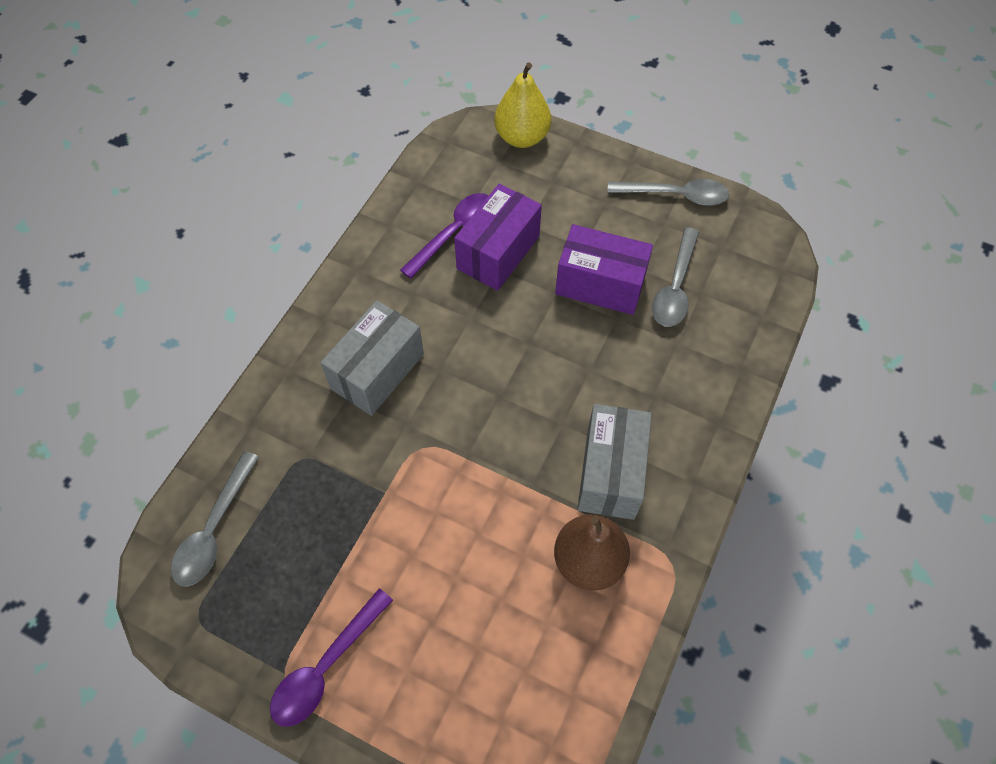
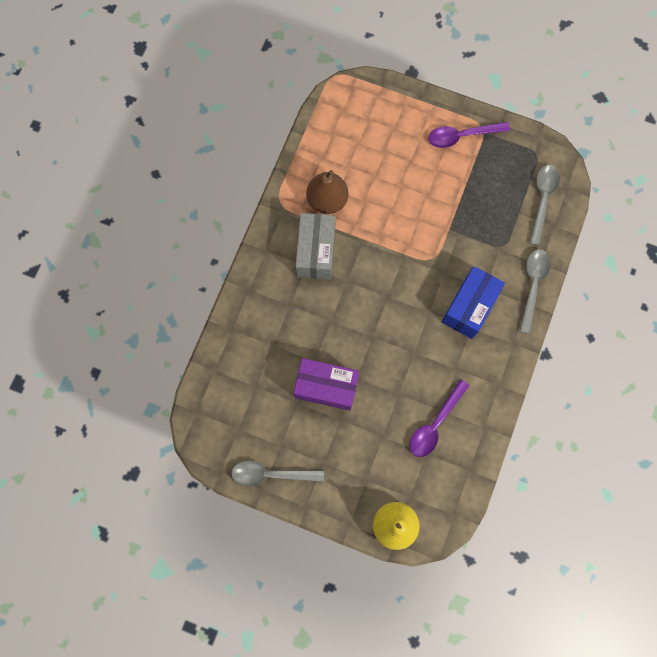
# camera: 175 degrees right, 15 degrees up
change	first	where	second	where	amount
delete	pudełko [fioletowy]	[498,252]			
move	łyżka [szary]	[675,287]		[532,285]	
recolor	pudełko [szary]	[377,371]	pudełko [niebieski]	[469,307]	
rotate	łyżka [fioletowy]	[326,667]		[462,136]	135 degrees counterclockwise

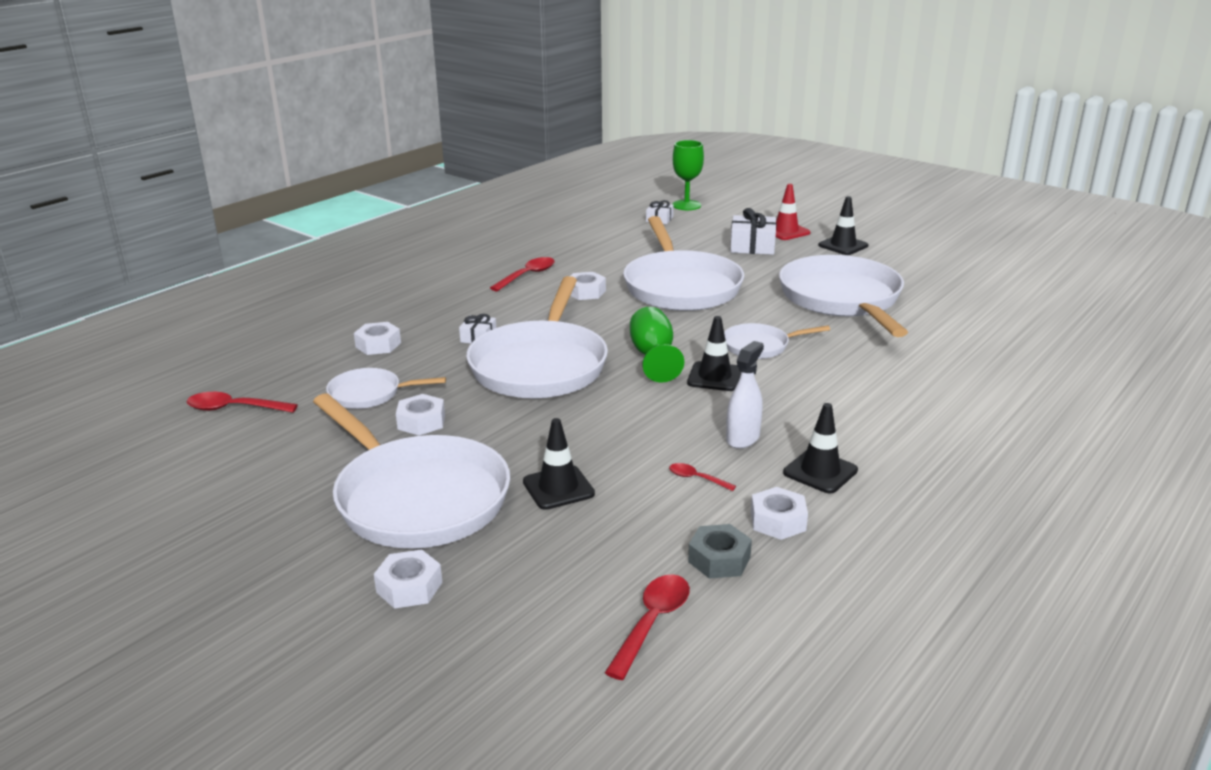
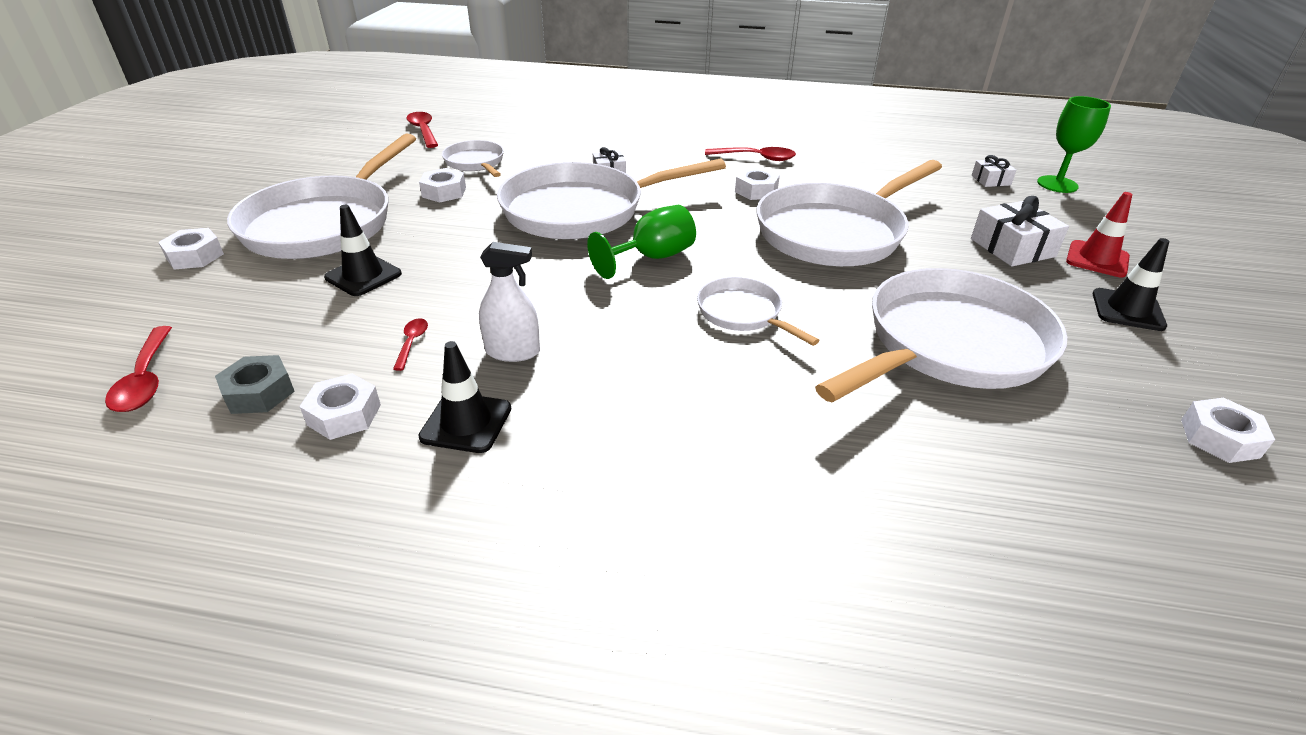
# camera: 60 degrees right, 10 degrees up
change	first	where	second	where	amount
delete	pachołek [czarny]	[714,377]			
move	nakrętka [biały]	[378,345]		[1219,438]	
rotate	łyżka [czerwony]	[652,622]		[145,379]	75 degrees clockwise

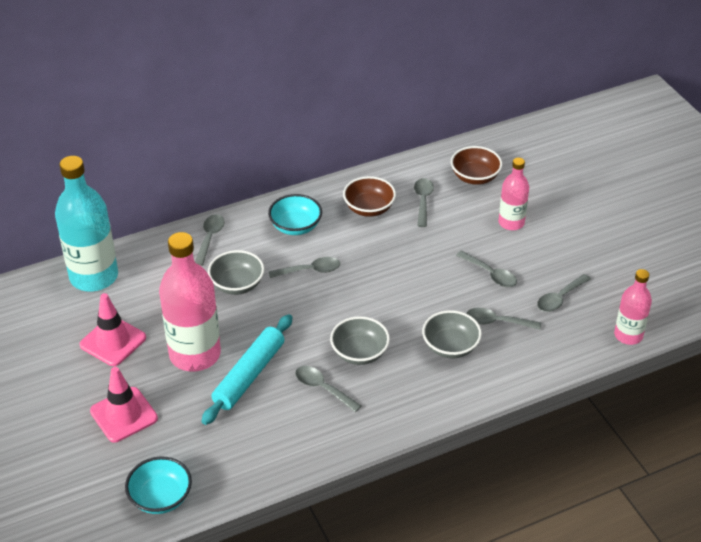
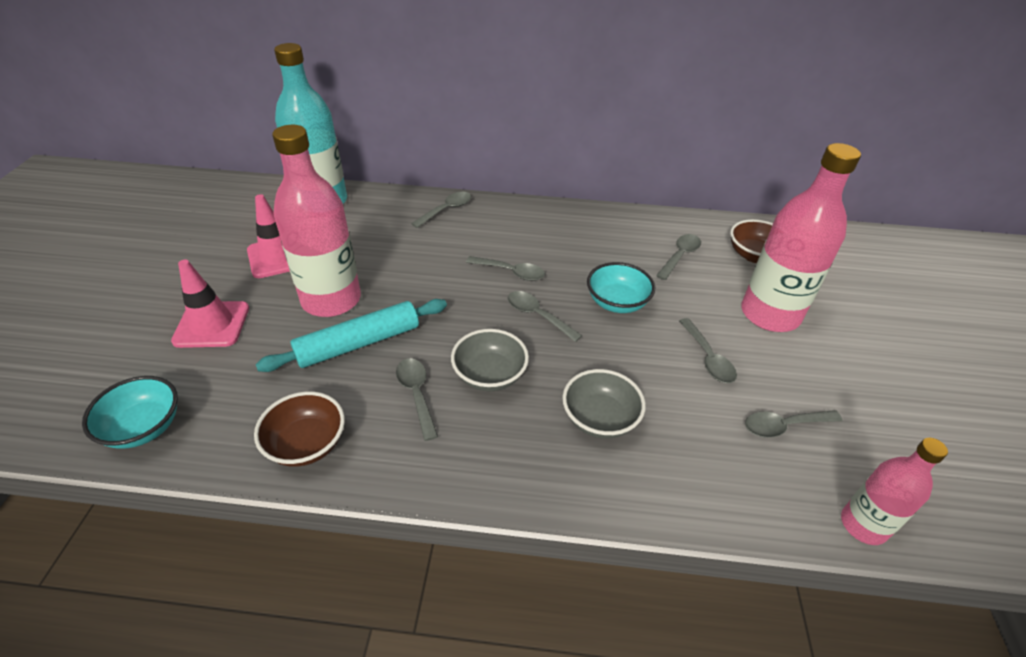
# camera: 30 degrees right, 0 degrees up
change	first	where	second	where	amount
resize	butelka [różowy]	[511,223]		[769,314]	x1.77
move	miska [brązowy]	[369,208]		[307,444]	
move	miska [turkusowy]	[295,226]		[617,302]	
delete	miska [szary]	[237,284]			
move	łyżka [szary]	[497,322]		[538,316]	

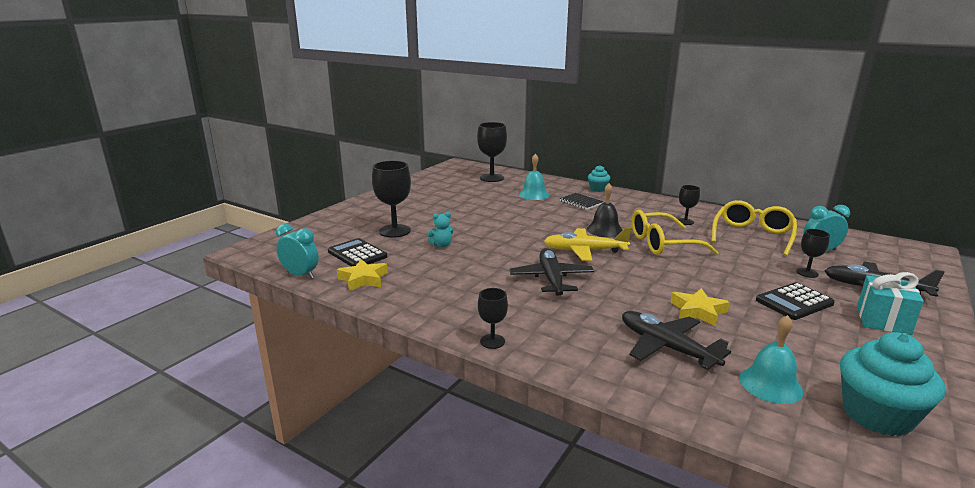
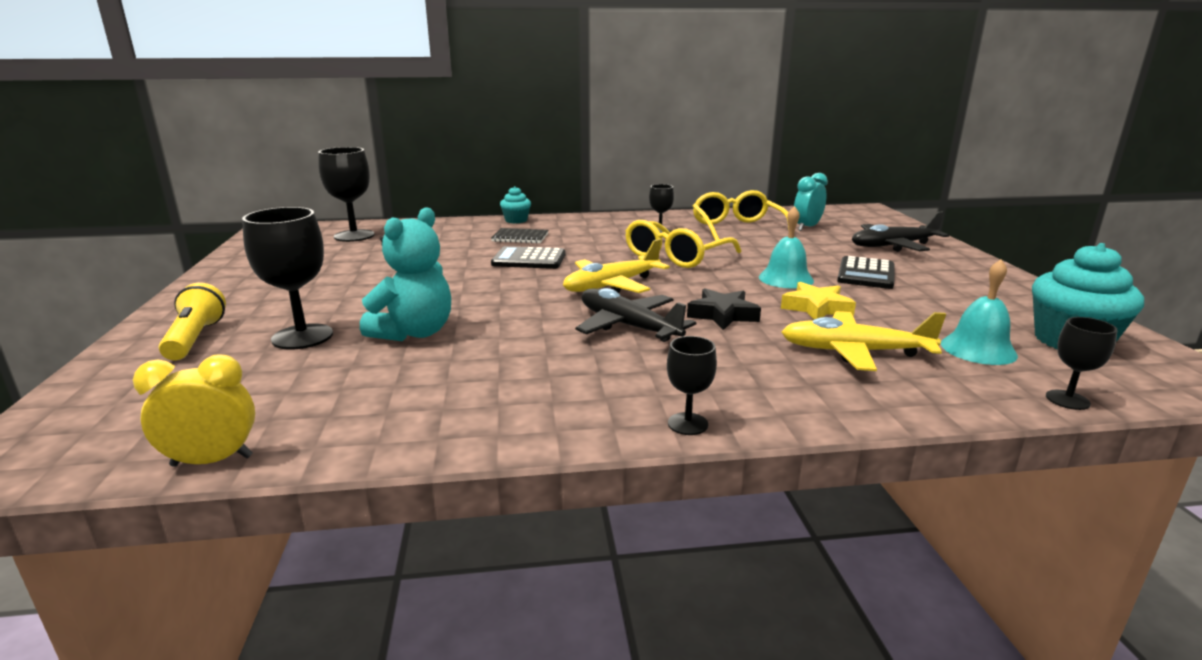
# camera: 40 degrees left, 0 degrees up
change	first	where	second	where	amount
move	dzwonek [turkusowy]	[533,194]		[786,279]	
delete	dzwonek [czarny]	[604,230]			
resize	miś [turkusowy]	[441,245]		[414,333]	x2.01
recolor	budzik [turkusowy]	[300,275]	budzik [żółty]	[212,461]	
move	kielich [czarny]	[807,273]		[1067,400]	
move	kalkulator [czarny]	[357,254]		[529,259]	
delete	gwiazda [żółty]	[363,279]			
delete	prezent [turkusowy]	[883,320]			
recolor	samolot [czarny]	[667,347]	samolot [żółty]	[855,352]	
insert			latarka [żółty]	[195,339]	
insert			gwiazda [czarny]	[722,315]	

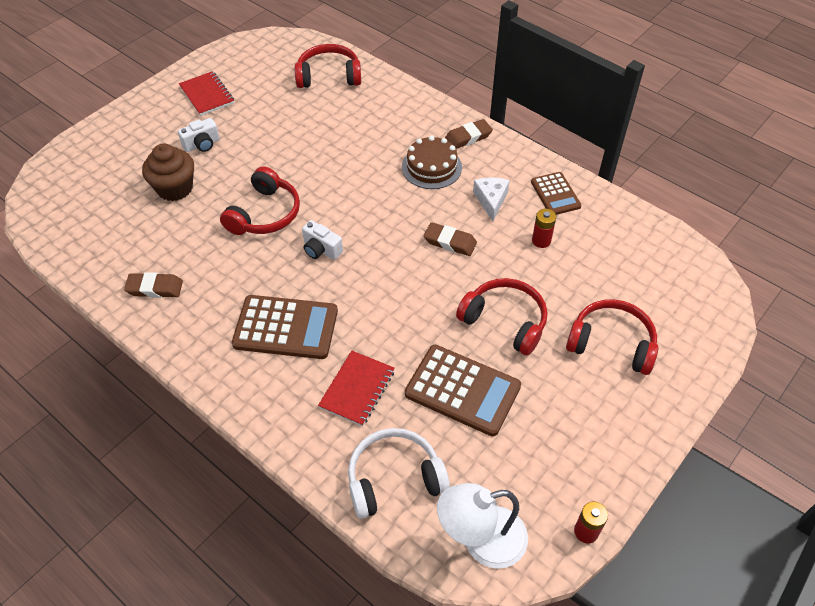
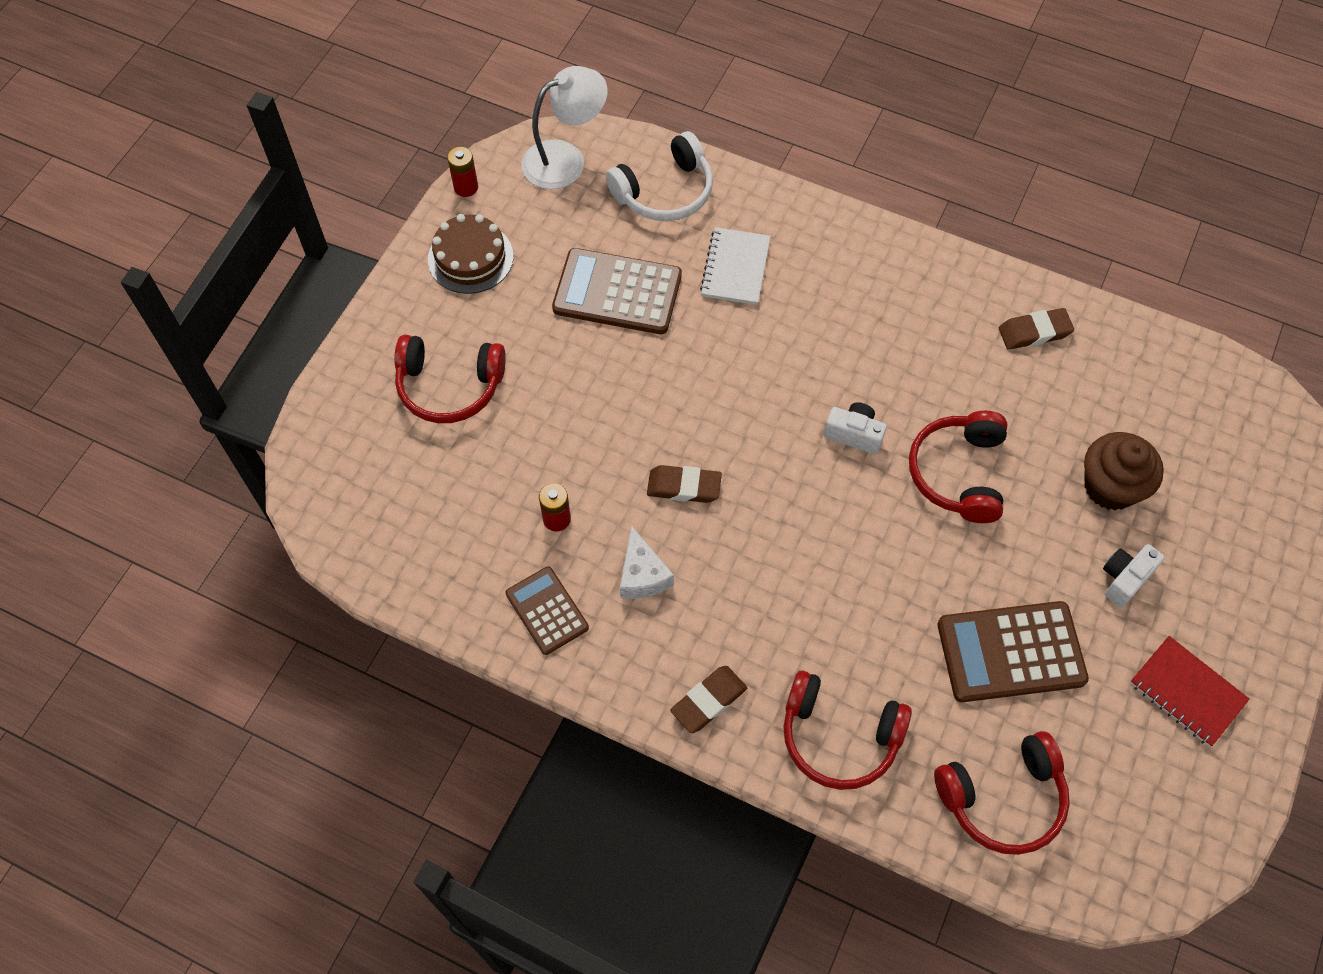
# camera: 165 degrees right, 10 degrees up
change	first	where	second	where	amount
move	tort [brązowy]	[431,167]		[470,258]	
move	słuchawki [czerwony]	[505,321]		[839,736]	
move	kalkulator [brązowy]	[286,327]		[1011,652]	
recolor	zeszyt [czerwony]	[357,389]	zeszyt [biały]	[735,268]	

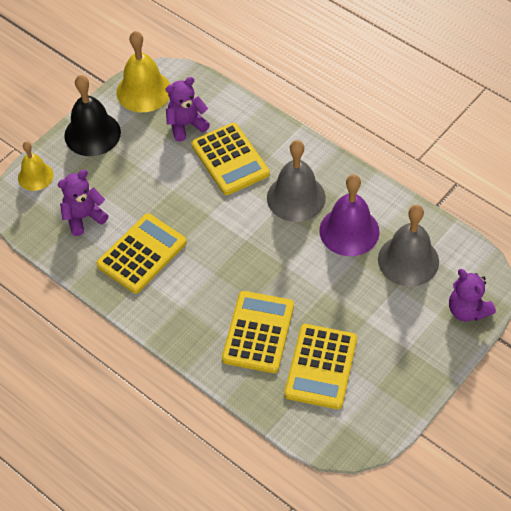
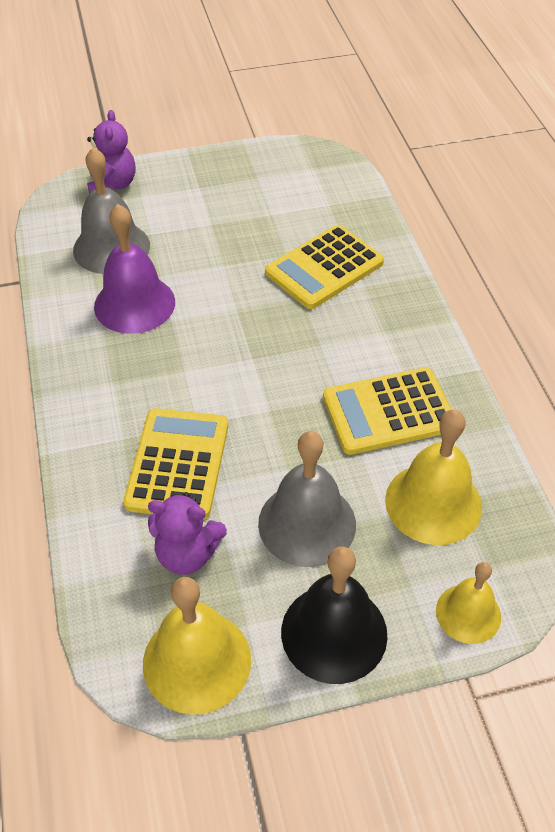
# camera: 145 degrees left, 5 degrees down
change	first	where	second	where	amount
move	dzwonek [szary]	[296,197]		[307,523]	
replace	miś [fioletowy]	[83,217]	dzwonek [żółty]	[433,503]	
delete	kalkulator [żółty]	[320,367]			

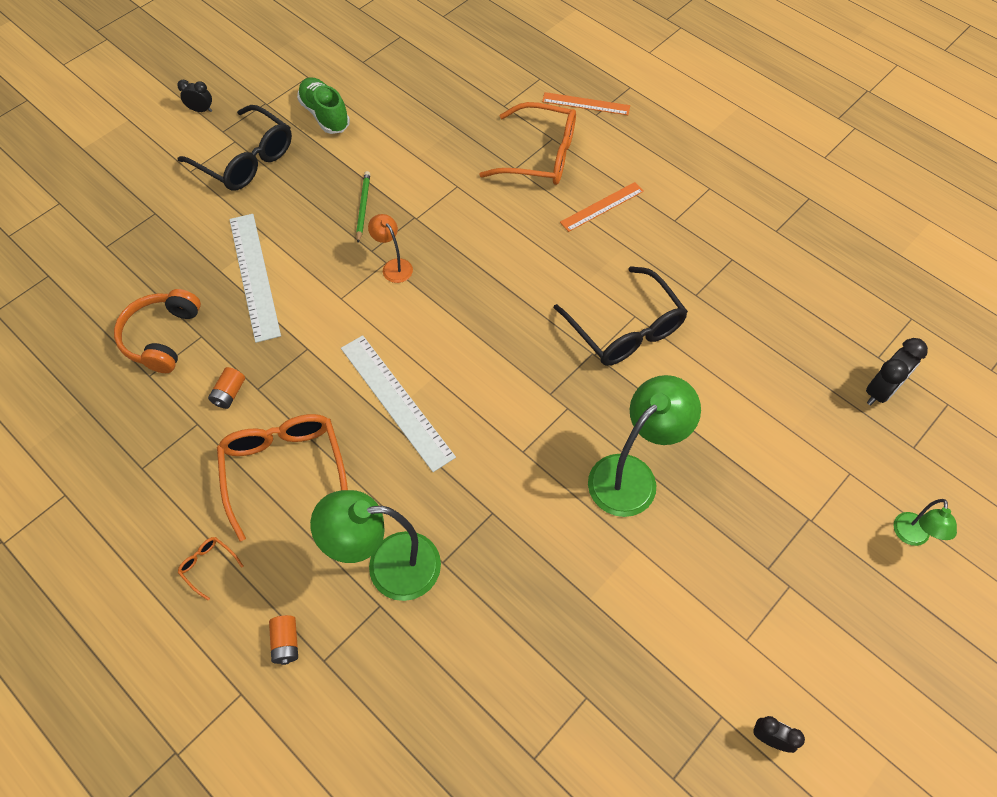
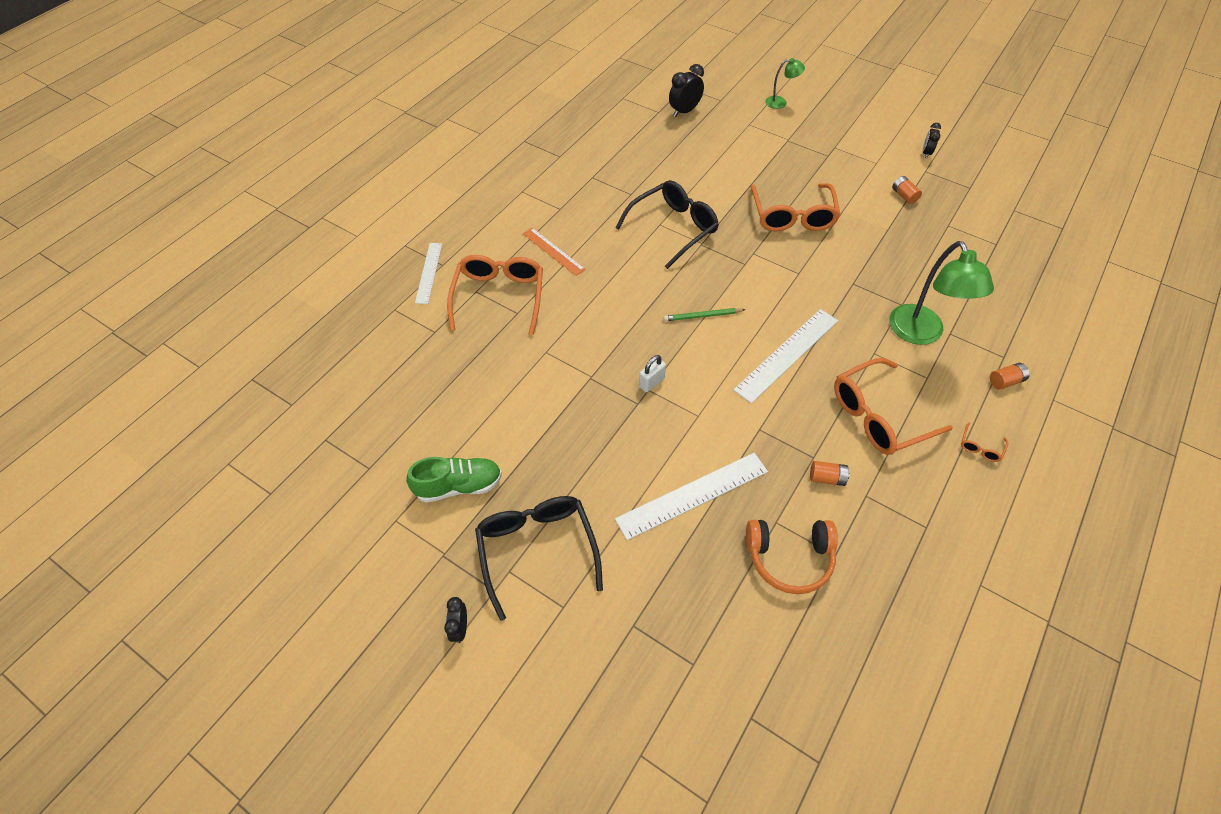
# camera: 100 degrees left, 5 degrees down
change	first	where	second	where	amount
rotate	but [zielony]	[325,115]		[459,486]	150 degrees counterclockwise
recolor	linijka [pomarańczowy]	[586,104]	linijka [biały]	[429,272]	
rotate	okulary [czarny]	[246,160]		[537,550]	45 degrees counterclockwise
move	ołówek [zielony]	[363,207]		[702,316]	
replace	lampka [pomarańczowy]	[393,266]	kłódka [biały]	[651,382]	
rotate	budzik [czarny]	[880,391]		[684,111]	75 degrees counterclockwise
replace	lampka [zielony]	[632,475]	okulary [pomarańczowy]	[792,216]	
insert			bateria [pomarańczowy]	[904,196]	

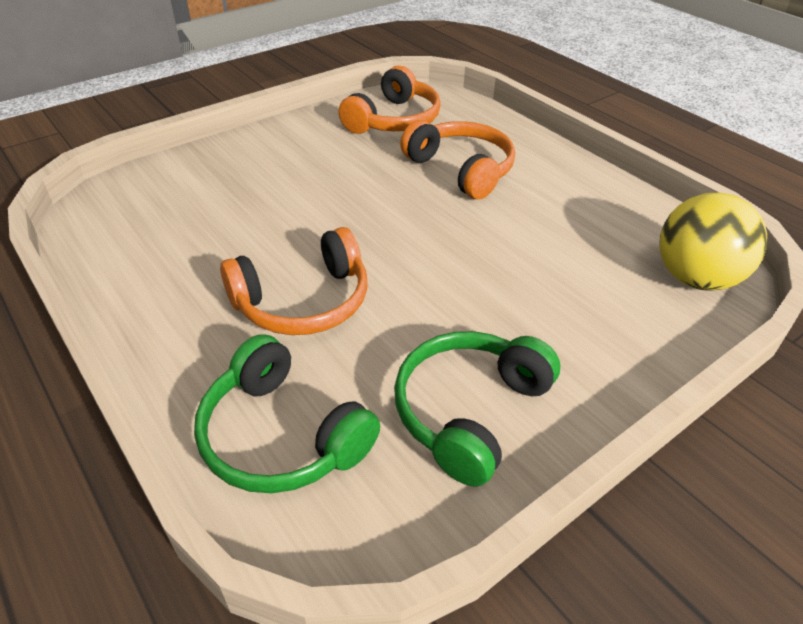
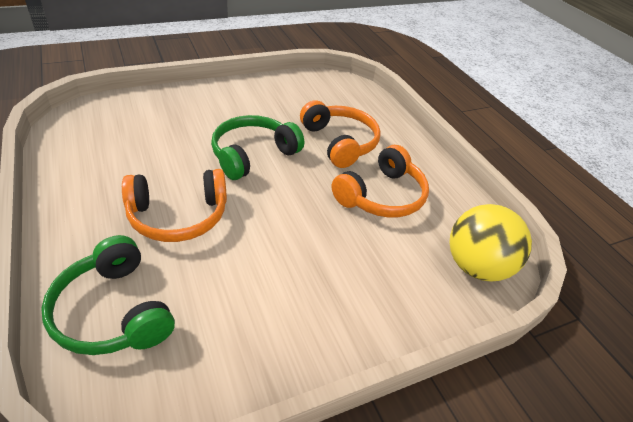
# camera: 10 degrees right, 0 degrees up
change	first	where	second	where	amount
move	słuchawki [pomarańczowy]	[393,120]		[381,196]	
move	słuchawki [zielony]	[470,411]		[253,155]	

